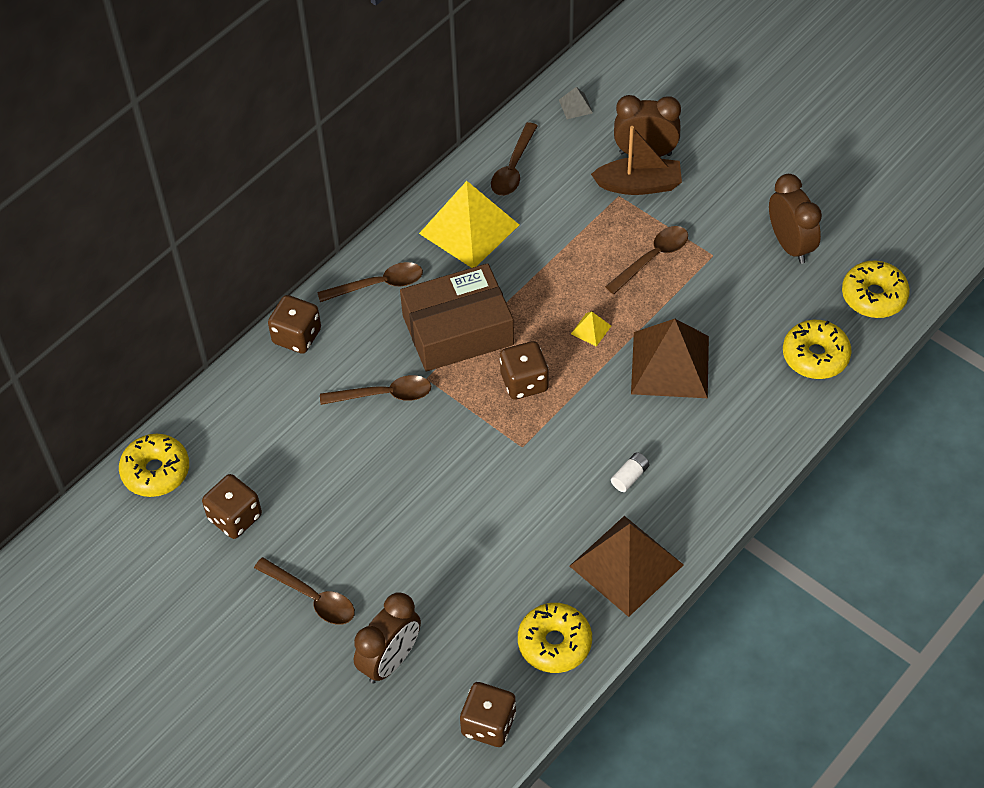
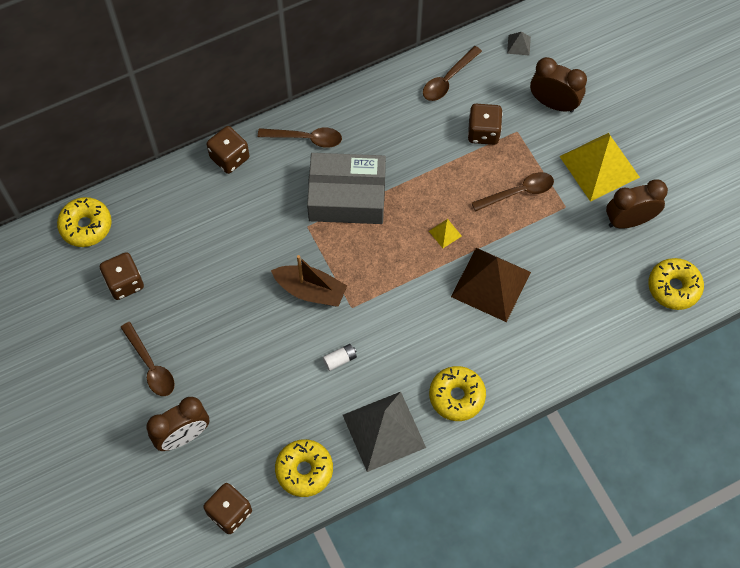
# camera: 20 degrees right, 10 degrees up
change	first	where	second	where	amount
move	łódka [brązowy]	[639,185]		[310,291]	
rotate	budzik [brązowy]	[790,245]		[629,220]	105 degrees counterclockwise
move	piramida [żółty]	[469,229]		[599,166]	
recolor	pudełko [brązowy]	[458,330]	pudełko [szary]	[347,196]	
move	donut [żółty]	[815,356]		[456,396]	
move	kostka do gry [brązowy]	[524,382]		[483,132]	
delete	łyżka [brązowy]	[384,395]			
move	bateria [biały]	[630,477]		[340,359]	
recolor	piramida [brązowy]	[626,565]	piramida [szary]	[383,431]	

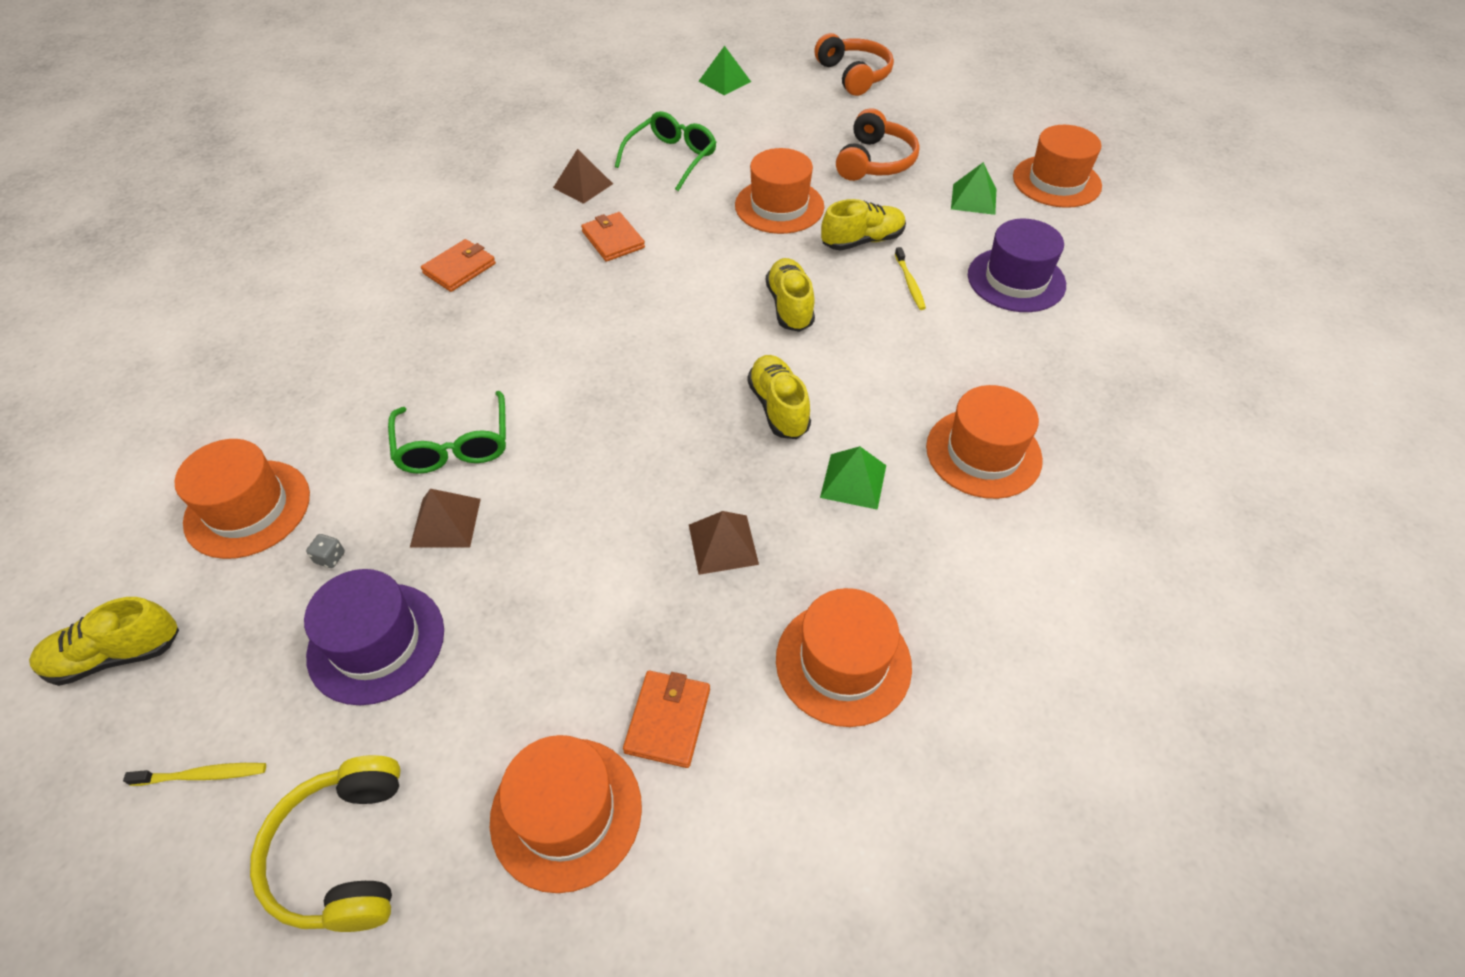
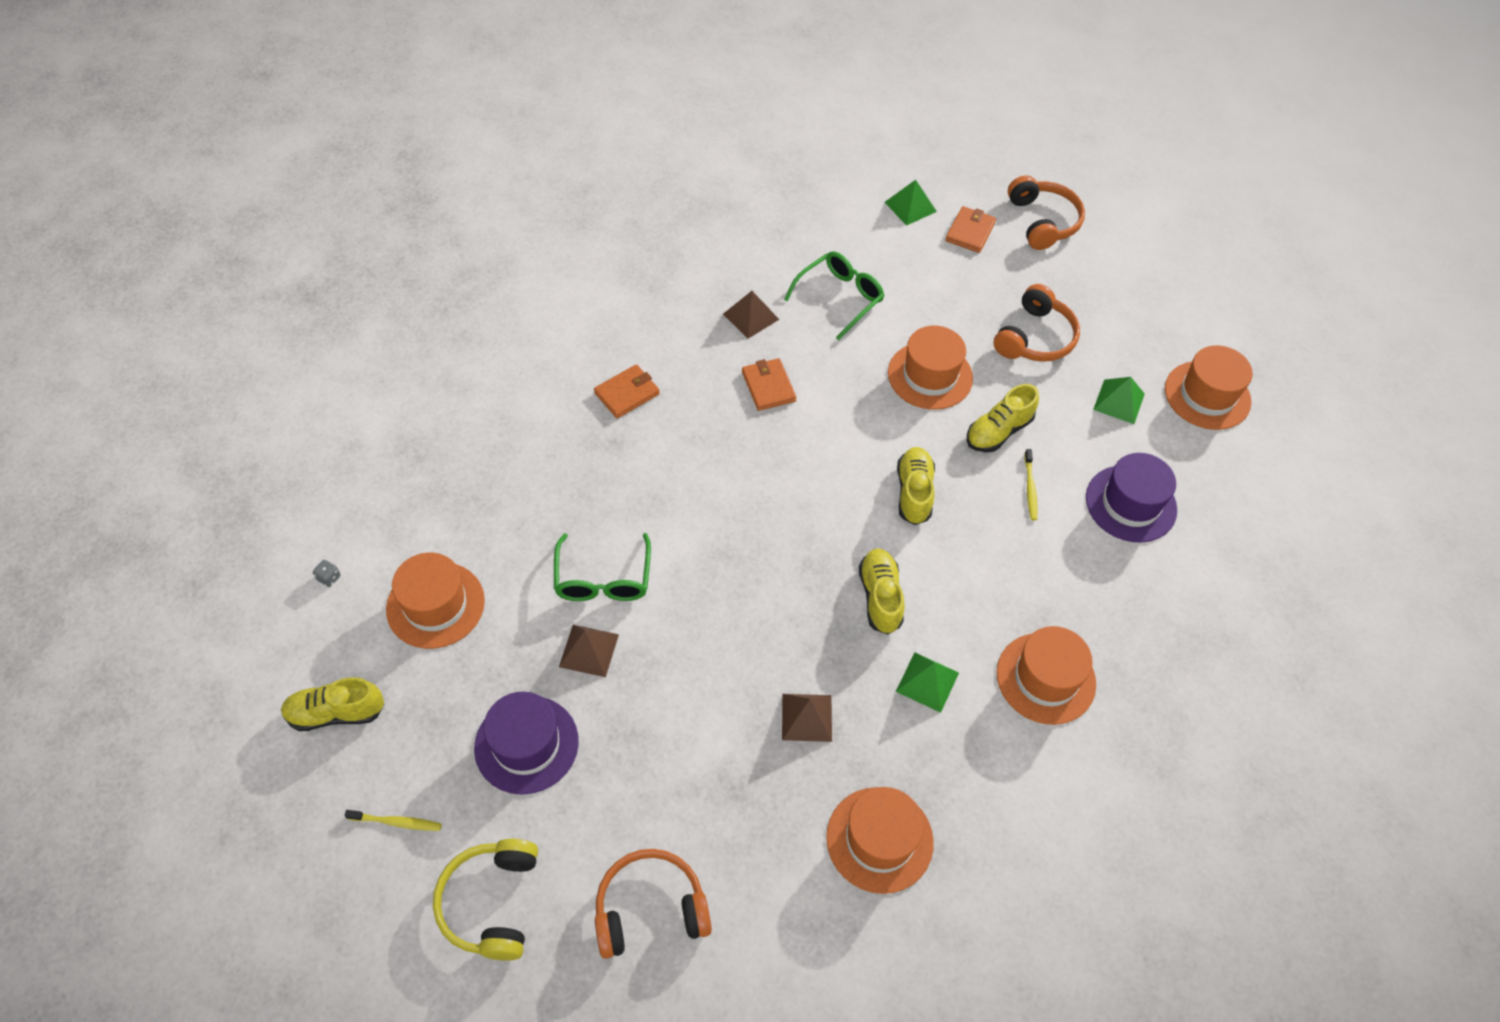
# camera: 10 degrees right, 5 degrees up
change	first	where	second	where	amount
rotate	but [żółty]	[862,241]		[998,431]	150 degrees clockwise
move	kostka do gry [szary]	[330,558]		[329,578]	
move	portfel [pomarańczowy]	[668,720]		[970,232]	
replace	kapelusz [pomarańczowy]	[566,812]	słuchawki [pomarańczowy]	[650,909]	

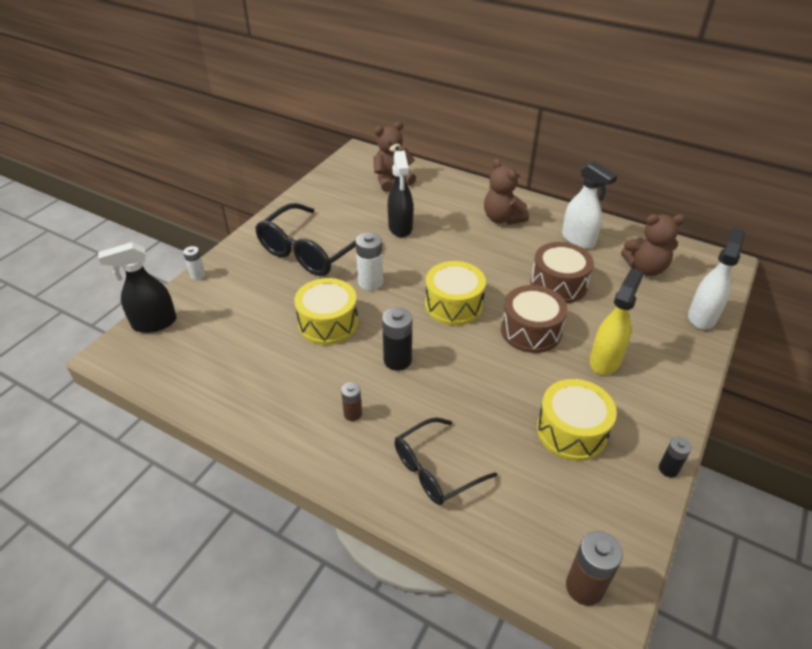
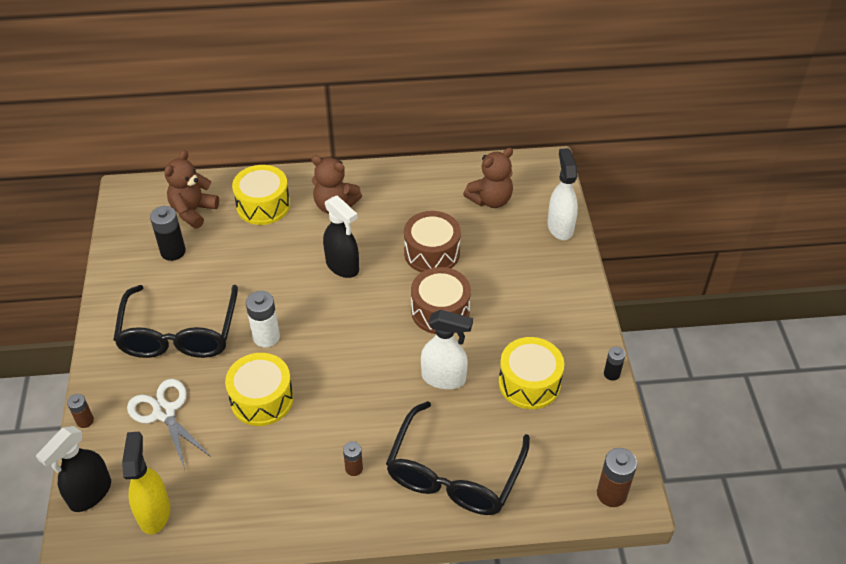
# camera: 35 degrees left, 5 degrees up
change	first	where	second	where	amount
move	spryskiwacz [czarny]	[400,228]		[342,266]	
move	spryskiwacz [biały]	[578,240]		[444,378]	
recolor	bateria [biały]	[198,275]	bateria [brązowy]	[85,421]	
move	bęben [żółty]	[453,305]		[263,205]	
move	spryskiwacz [żółty]	[605,360]		[154,512]	
move	bateria [czarny]	[397,360]		[173,251]	
resize	okulary [czarny]	[435,470]		[454,474]	x1.59
insert			nożyczki [biały]	[164,412]	

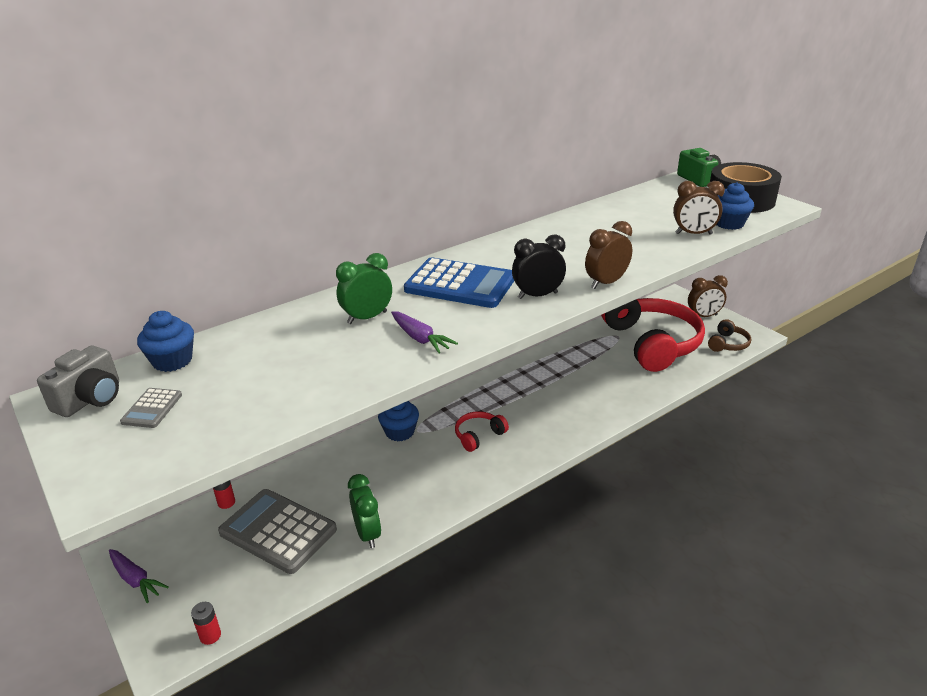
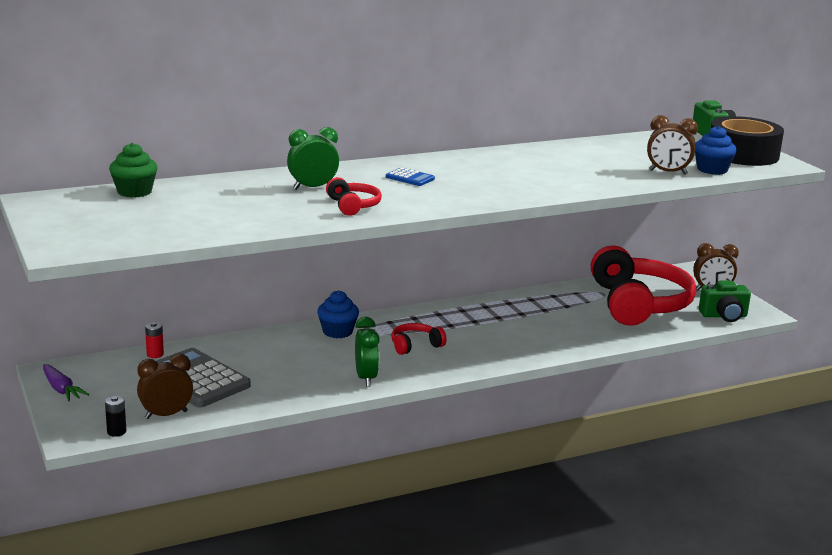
# camera: 10 degrees right, 10 degrees down
change	first	where	second	where	amount
move	budzik [brązowy]	[606,283]		[166,415]	
delete	budzik [czarny]	[537,295]			
resize	kalkulator [niebieski]	[460,284]		[410,178]	x0.45
recolor	muffinka [niebieski]	[172,361]	muffinka [zielony]	[134,192]	
replace	marchewka [fioletowy]	[420,339]	słuchawki [czerwony]	[353,206]	
replace	słuchawki [brązowy]	[728,344]	aparat fotograficzny [zielony]	[724,316]	
delete	aparat fotograficzny [szary]	[91,399]			
delete	kalkulator [szary]	[152,408]			
move	budzik [zielony]	[367,534]		[366,378]	
recolor	bateria [czerwony]	[210,635]	bateria [czarny]	[116,432]	

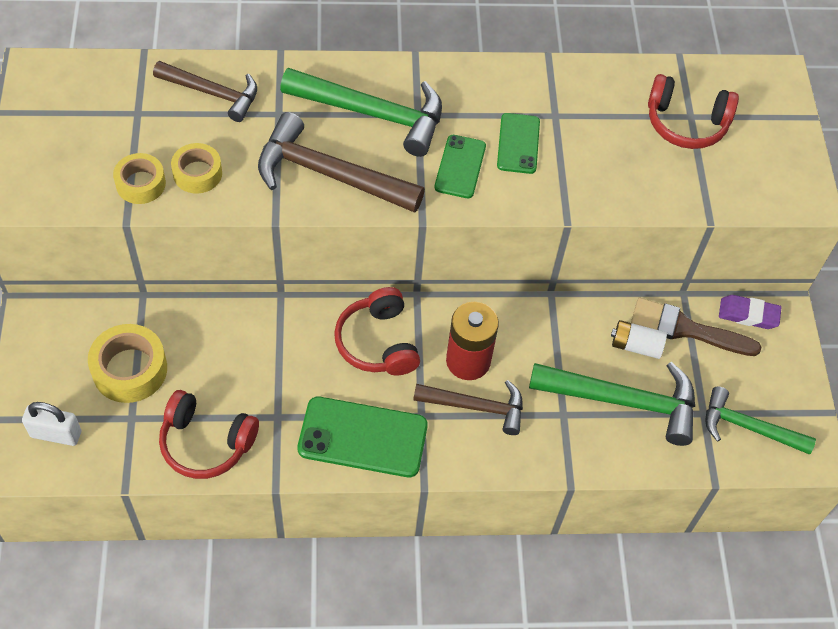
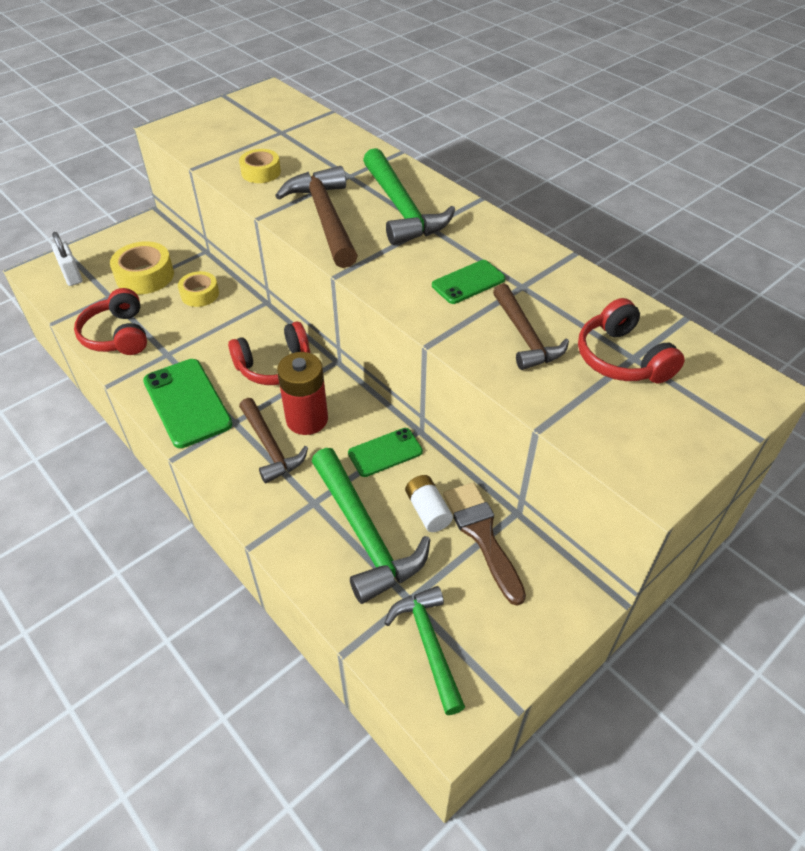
# camera: 55 degrees right, 10 degrees down
change	first	where	second	where	amount
move	młotek [brązowy]	[213,93]		[525,336]	
move	telefon [zielony]	[460,167]		[385,452]	
move	taśma klejąca [żółty]	[140,184]		[200,294]	
rotate	słuchawki [czerwony]	[378,342]		[274,365]	150 degrees counterclockwise
delete	gumka do mazania [fioletowy]	[748,314]			

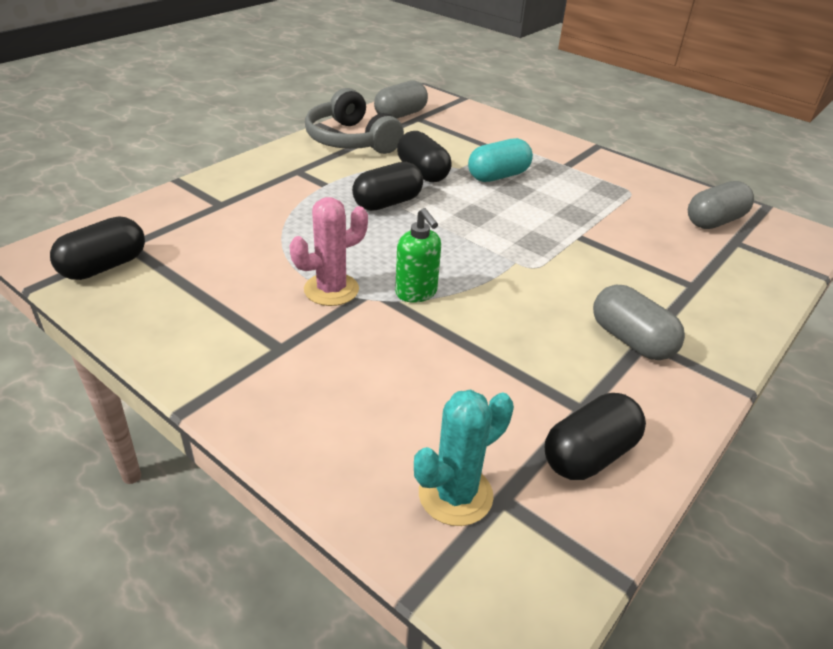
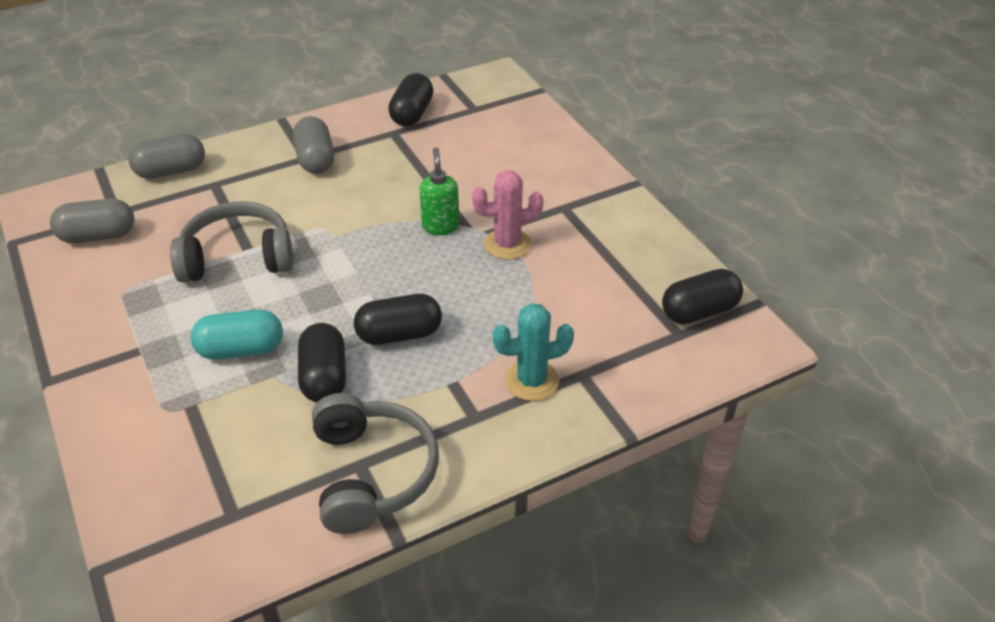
# camera: 155 degrees left, 5 degrees up
change	first	where	second	where	amount
move	kapsułka [szary]	[400,115]		[171,171]	
move	kaktus [turkusowy]	[455,495]		[532,381]	
rotate	kapsułka [czarny]	[589,454]		[412,114]	60 degrees counterclockwise
insert			słuchawki [szary]	[237,257]	

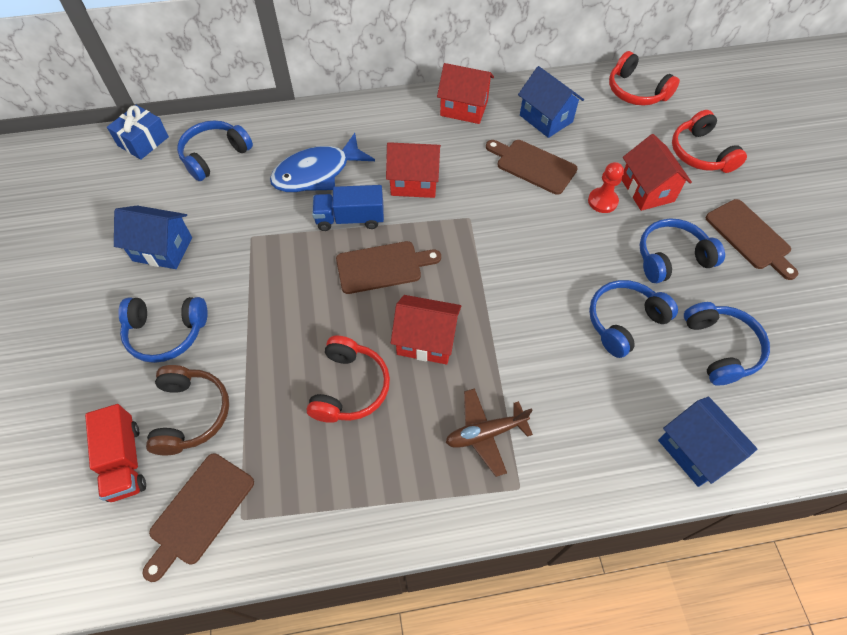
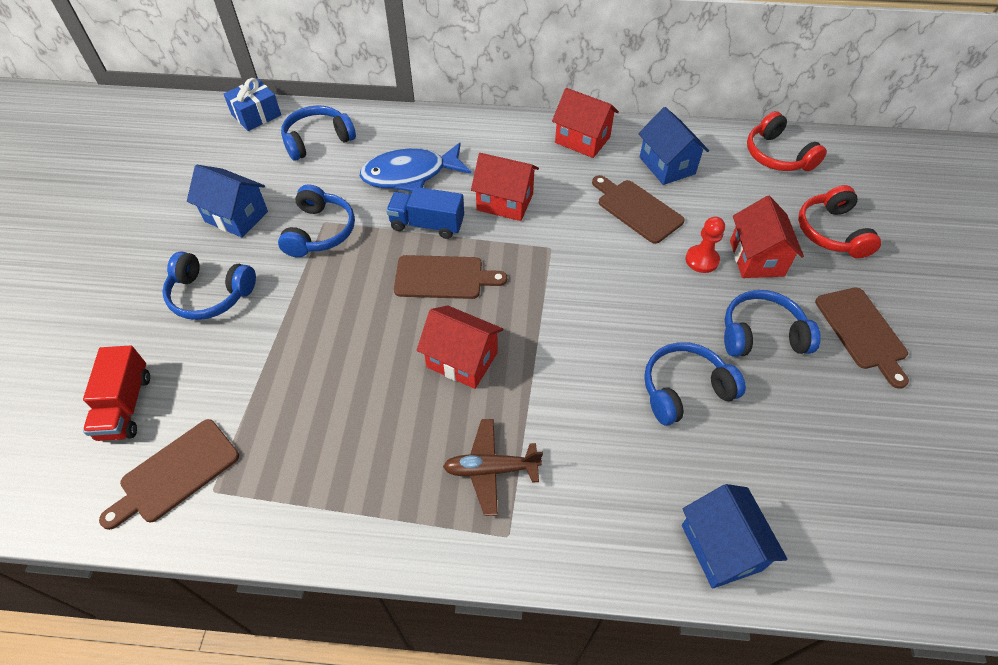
# camera: 15 degrees right, 5 degrees down
change	first	where	second	where	amount
move	słuchawki [niebieski]	[720,348]		[320,231]	
delete	słuchawki [czerwony]	[349,387]			
delete	słuchawki [brązowy]	[191,414]			

